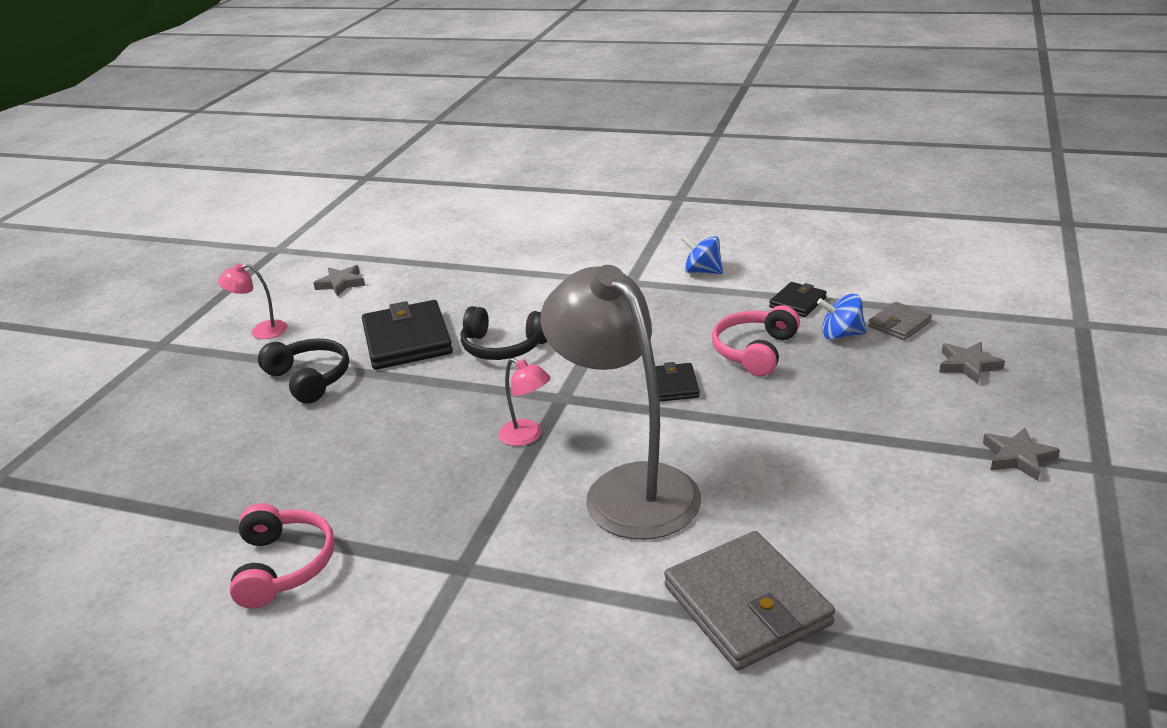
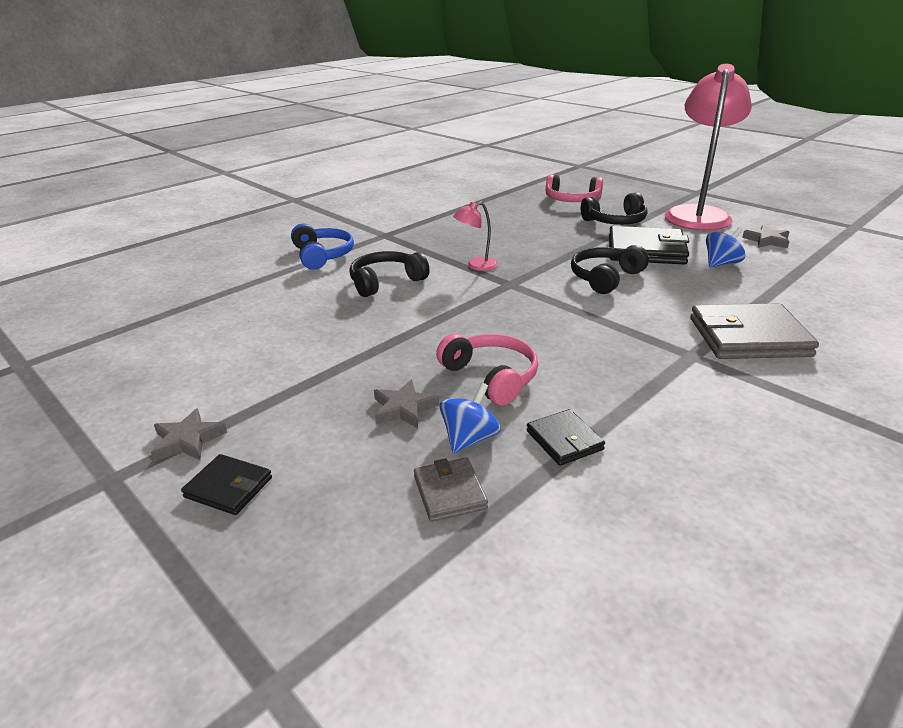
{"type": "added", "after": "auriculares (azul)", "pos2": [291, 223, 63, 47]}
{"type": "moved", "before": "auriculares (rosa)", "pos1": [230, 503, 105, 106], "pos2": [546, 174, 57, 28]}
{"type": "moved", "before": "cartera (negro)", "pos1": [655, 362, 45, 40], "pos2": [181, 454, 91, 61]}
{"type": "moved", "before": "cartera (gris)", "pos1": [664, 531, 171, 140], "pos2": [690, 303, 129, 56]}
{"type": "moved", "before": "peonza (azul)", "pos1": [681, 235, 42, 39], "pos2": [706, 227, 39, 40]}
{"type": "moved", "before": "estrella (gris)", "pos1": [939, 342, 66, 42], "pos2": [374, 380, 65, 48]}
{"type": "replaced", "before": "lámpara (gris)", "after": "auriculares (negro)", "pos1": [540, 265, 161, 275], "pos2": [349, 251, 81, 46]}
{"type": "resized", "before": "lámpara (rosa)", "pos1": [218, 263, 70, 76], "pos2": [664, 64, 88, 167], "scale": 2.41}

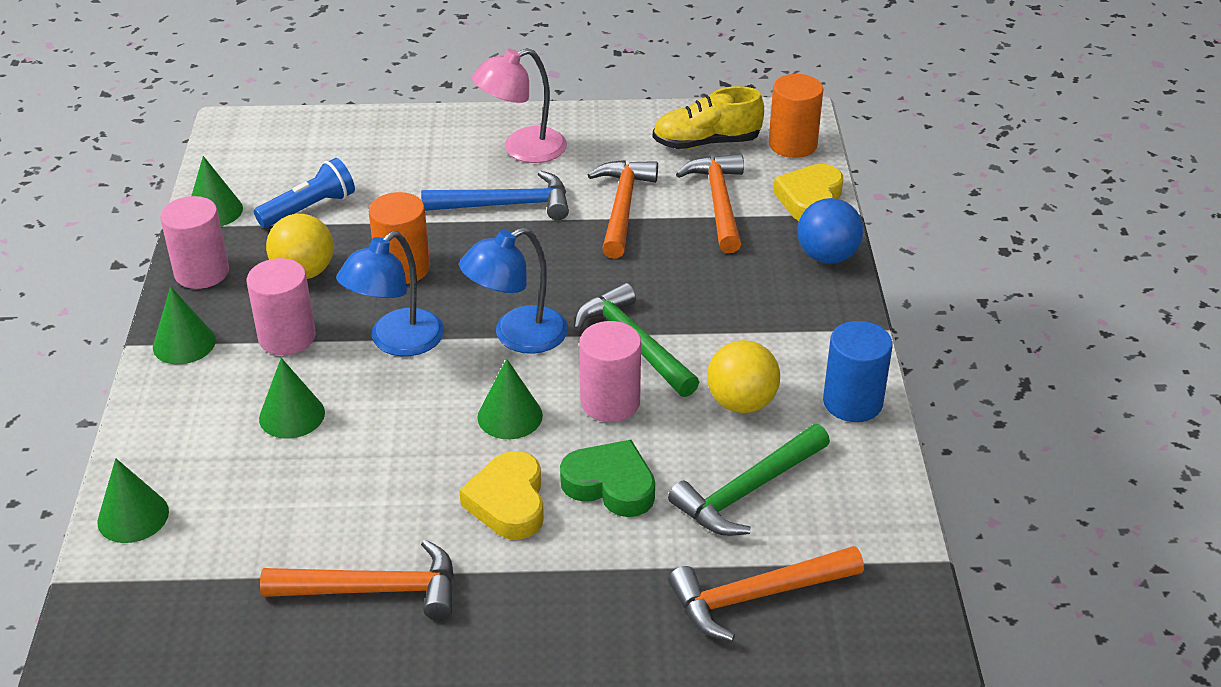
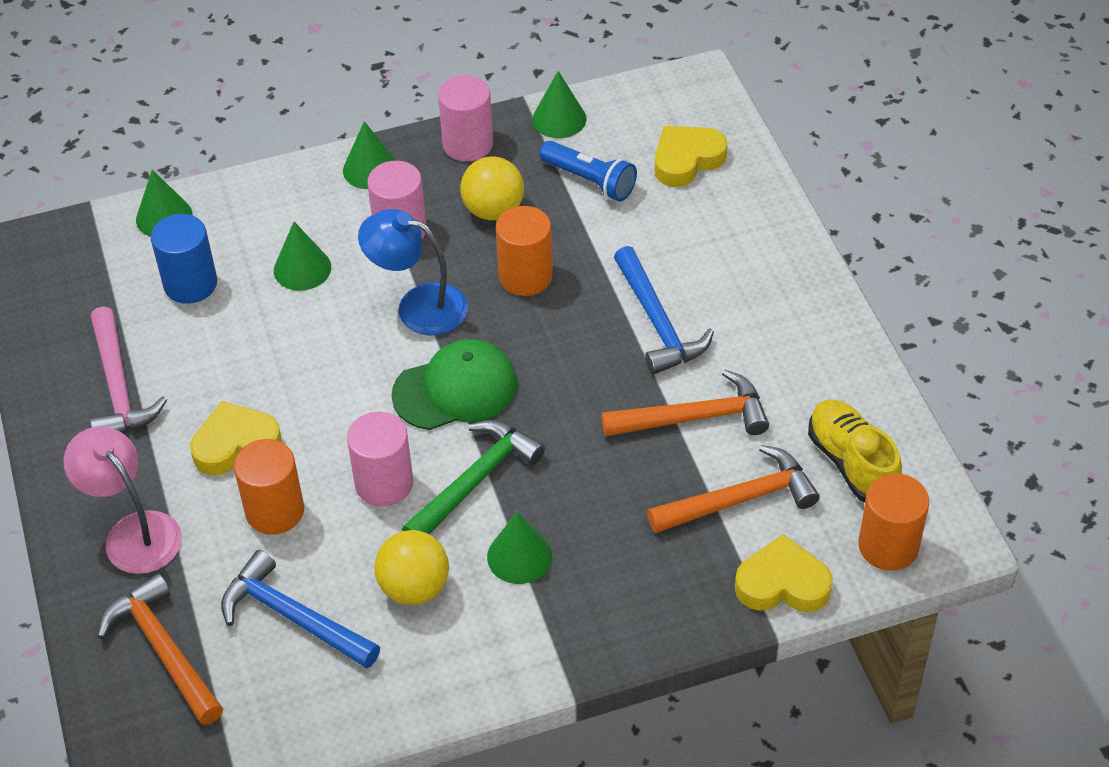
{"type": "removed", "before": "pelota (azul)", "pos1": [797, 198, 66, 66]}
{"type": "added", "after": "corazón (amarillo)", "pos2": [655, 126, 72, 61]}
{"type": "moved", "before": "lámpara (rosa)", "pos1": [472, 48, 95, 115], "pos2": [63, 427, 119, 147]}
{"type": "moved", "before": "cono (verde)", "pos1": [477, 358, 66, 81], "pos2": [487, 512, 65, 72]}
{"type": "moved", "before": "cilindro (azul)", "pos1": [823, 321, 70, 101], "pos2": [151, 214, 66, 90]}
{"type": "replaced", "before": "lámpara (azul)", "after": "gorra (verde)", "pos1": [459, 227, 109, 127], "pos2": [392, 339, 125, 91]}
{"type": "replaced", "before": "corazón (verde)", "after": "cilindro (naranja)", "pos1": [560, 440, 95, 77], "pos2": [234, 439, 70, 96]}
{"type": "recoloured", "before": "martillo (naranja)", "after": "martillo (rosa)", "pos1": [260, 539, 194, 81], "pos2": [90, 306, 77, 127]}
{"type": "recoloured", "before": "martillo (verde)", "after": "martillo (azul)", "pos1": [668, 424, 162, 112], "pos2": [221, 550, 159, 119]}

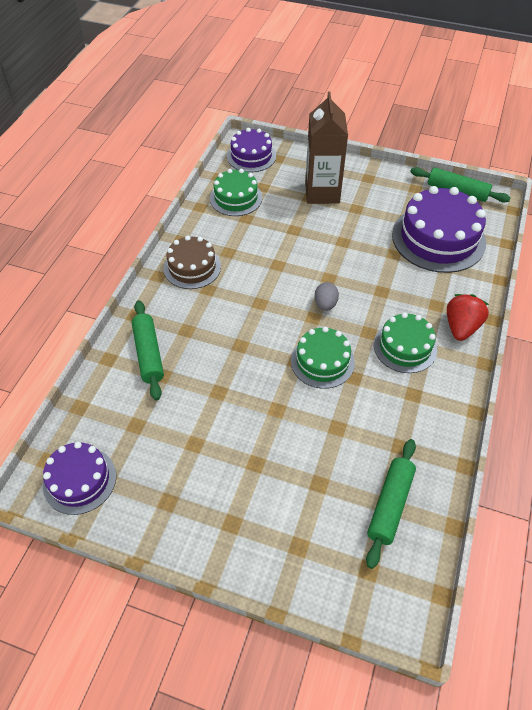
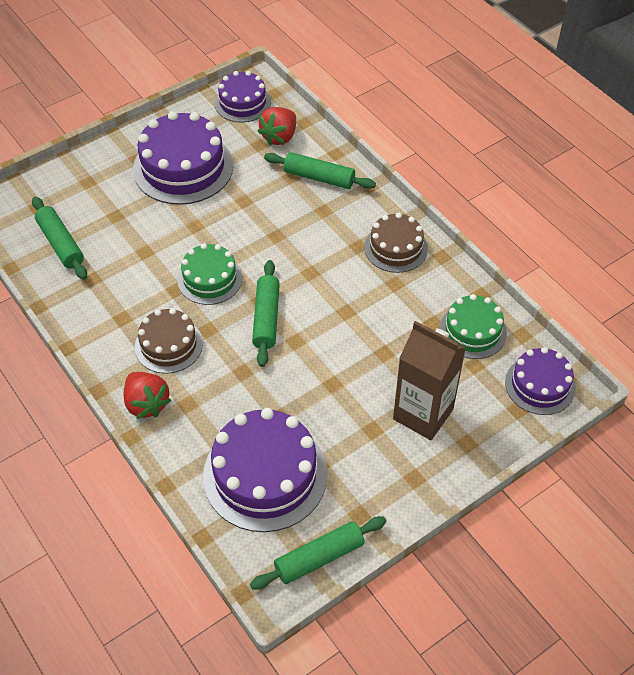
{"type": "added", "after": "tarta (morado)", "pos2": [133, 111, 101, 94]}
{"type": "added", "after": "fresa (rojo)", "pos2": [257, 107, 39, 38]}
{"type": "replaced", "before": "huevo (gris)", "after": "rodillo (verde)", "pos1": [315, 282, 24, 29], "pos2": [252, 260, 28, 107]}
{"type": "recoloured", "before": "tarta (verde)", "after": "tarta (marrón)", "pos1": [374, 312, 63, 61], "pos2": [135, 308, 68, 66]}

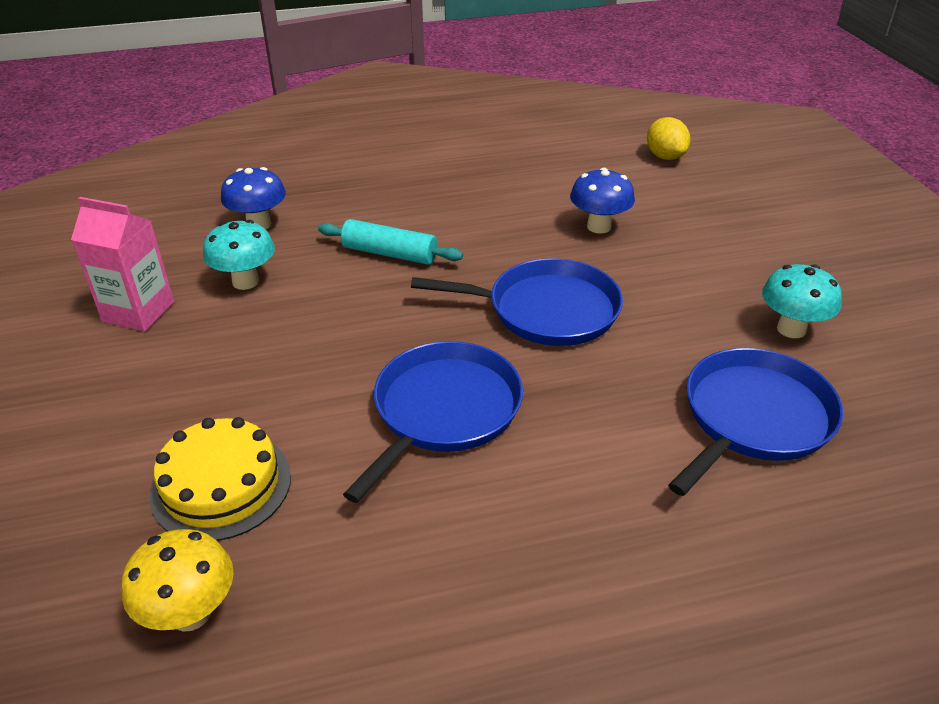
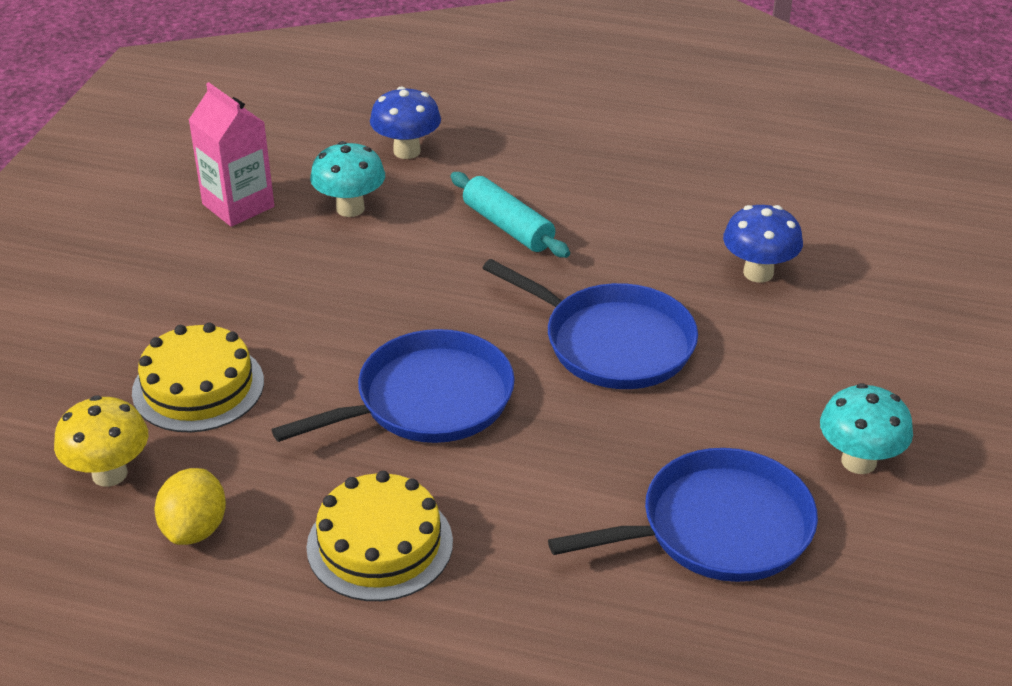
{"type": "added", "after": "tarta (amarillo)", "pos2": [306, 471, 147, 130]}
{"type": "moved", "before": "limón (amarillo)", "pos1": [647, 117, 44, 43], "pos2": [155, 468, 71, 77]}

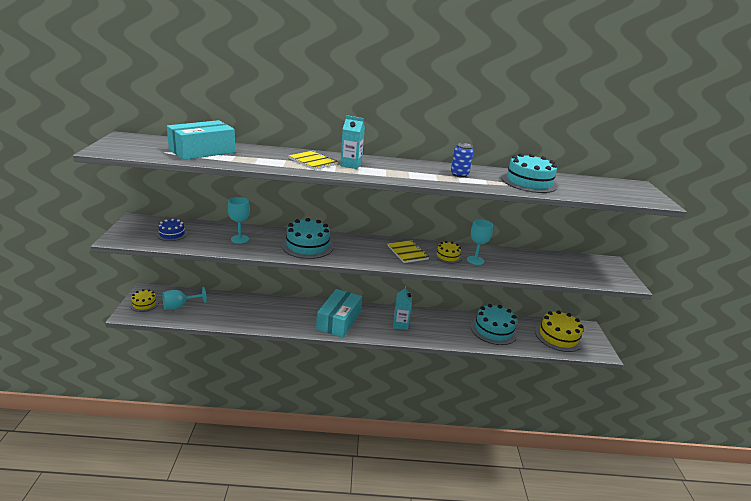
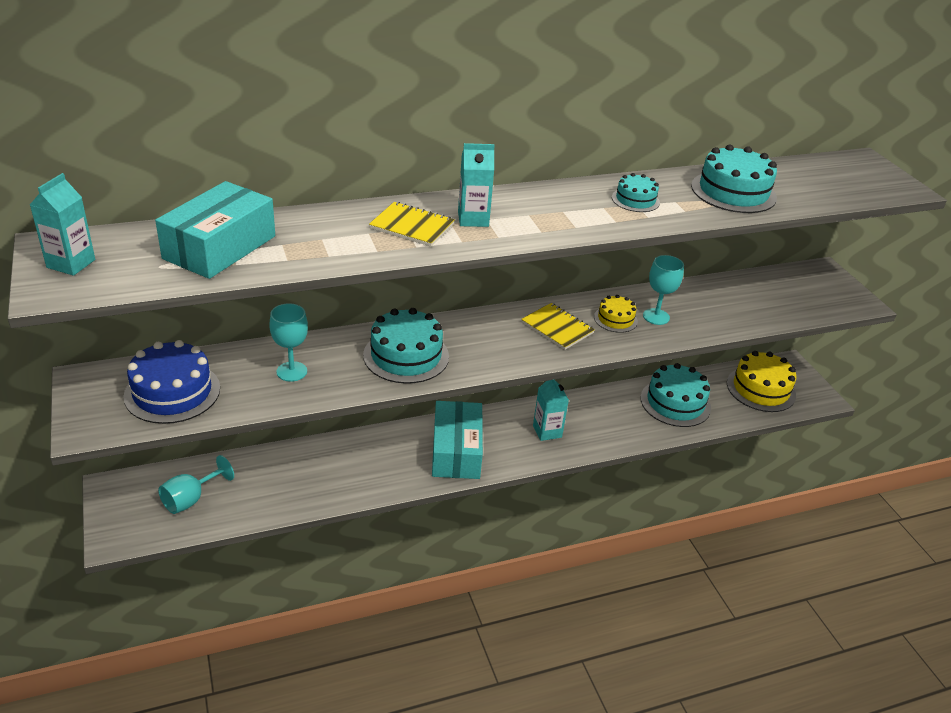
{"type": "removed", "before": "tarta (amarillo)", "pos1": [130, 289, 29, 23]}
{"type": "added", "after": "cartón de leche (turquesa)", "pos2": [30, 173, 65, 103]}
{"type": "replaced", "before": "lata (azul)", "after": "tarta (turquesa)", "pos1": [451, 143, 23, 35], "pos2": [612, 173, 48, 39]}
{"type": "resized", "before": "tarta (azul)", "pos1": [157, 219, 30, 22], "pos2": [123, 340, 97, 84], "scale": 1.81}

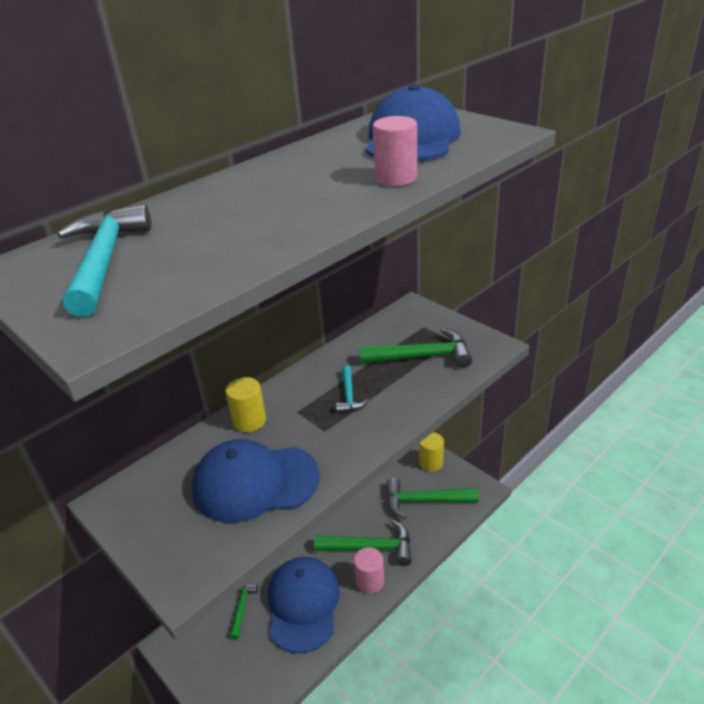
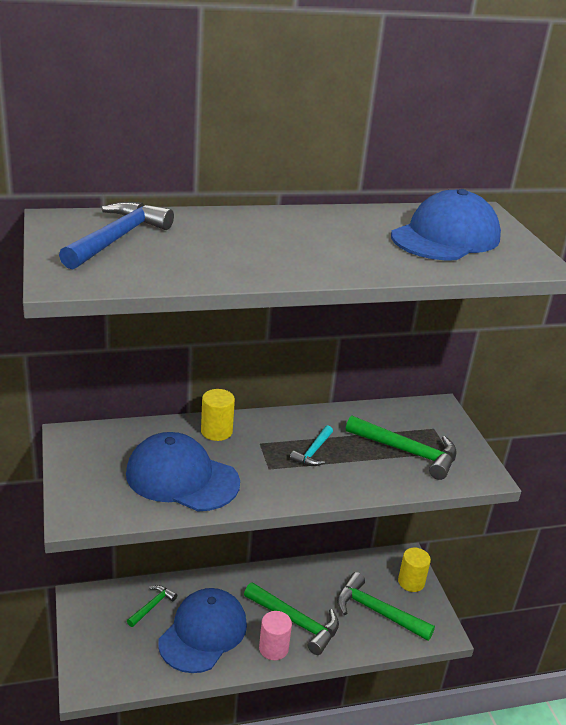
{"type": "removed", "before": "cilindro (rosa)", "pos1": [373, 116, 44, 70]}
{"type": "recoloured", "before": "martillo (turquesa)", "after": "martillo (azul)", "pos1": [57, 205, 94, 112], "pos2": [59, 202, 115, 68]}

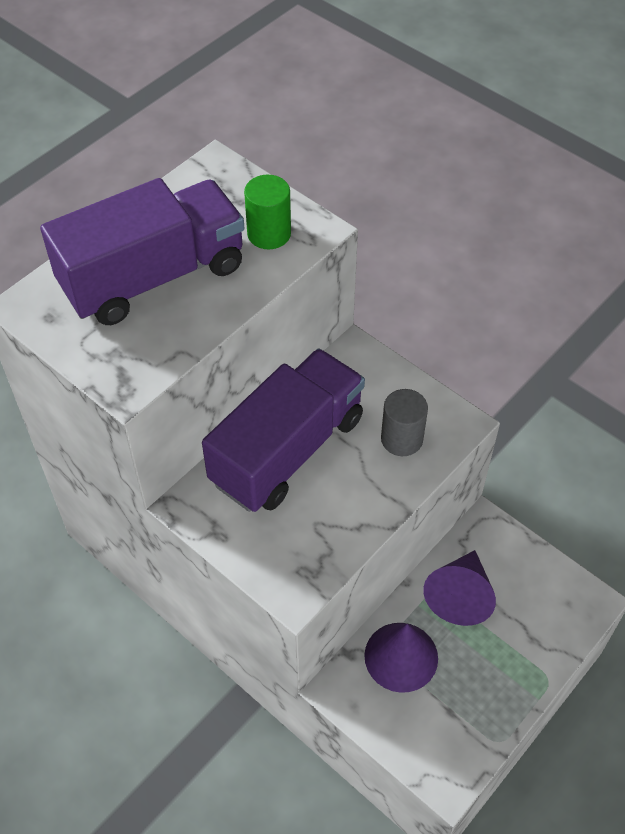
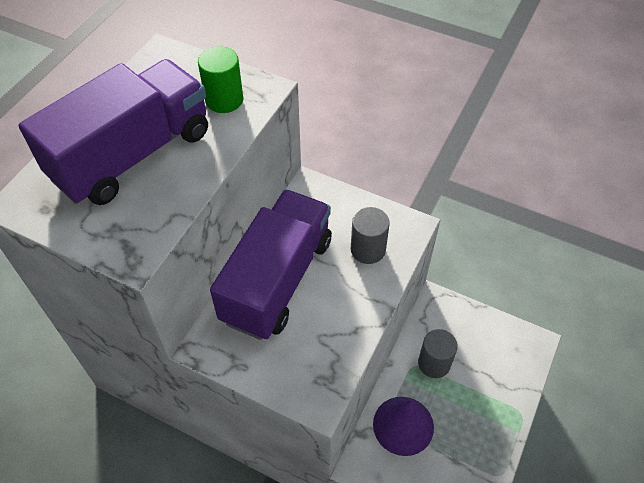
{"type": "replaced", "before": "cono (morado)", "after": "cilindro (gris)", "pos1": [423, 550, 73, 76], "pos2": [418, 329, 40, 49]}

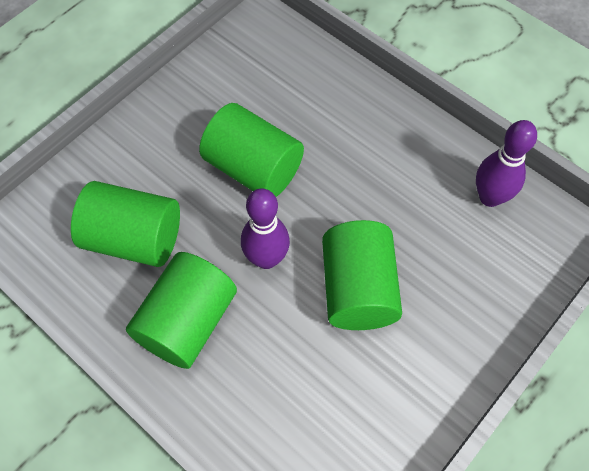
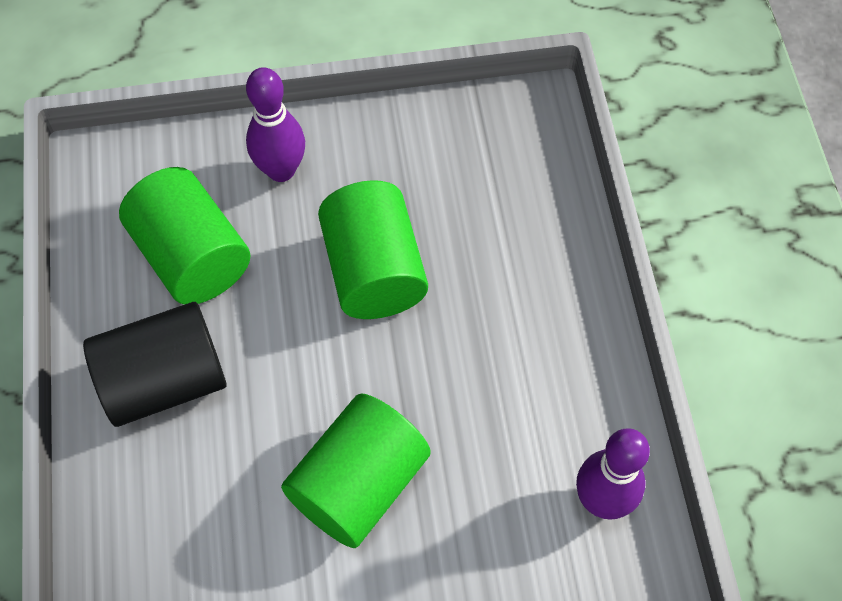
{"type": "moved", "before": "bolo (morado)", "pos1": [241, 188, 49, 81], "pos2": [246, 67, 59, 115]}
{"type": "recoloured", "before": "cilindro (verde)", "after": "cilindro (negro)", "pos1": [126, 252, 111, 117], "pos2": [83, 302, 144, 125]}

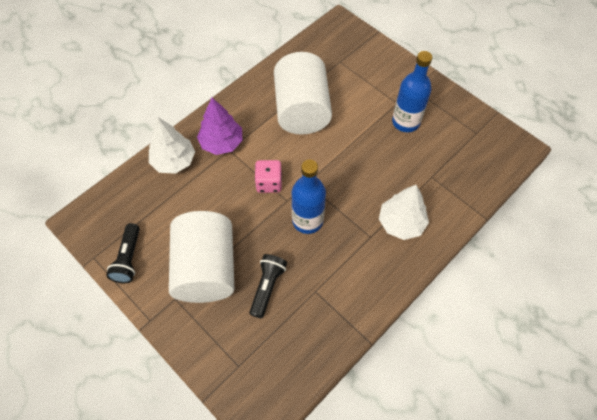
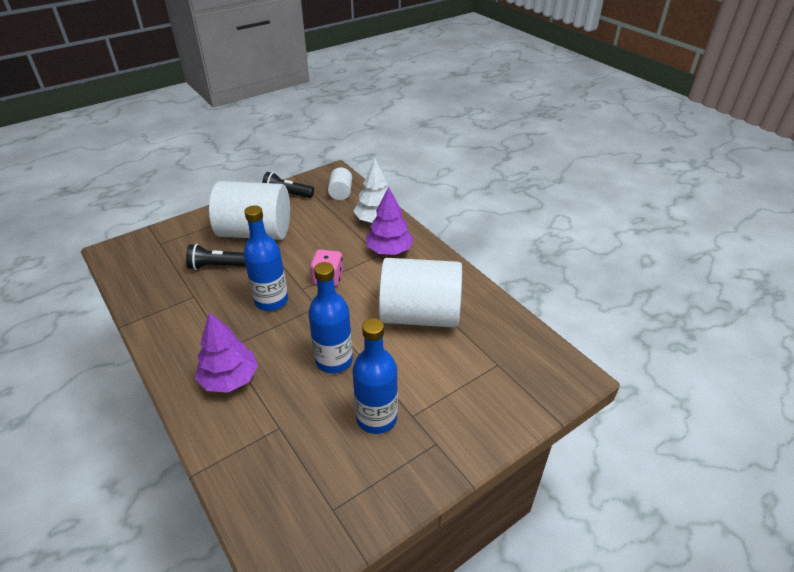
{"type": "added", "after": "botella (azul)", "pos2": [308, 262, 45, 111]}
{"type": "added", "after": "cilindro (blanco)", "pos2": [328, 167, 24, 33]}
{"type": "recoloured", "before": "árbol (blanco)", "after": "árbol (morado)", "pos1": [379, 185, 50, 55], "pos2": [195, 312, 63, 81]}
{"type": "turned", "before": "lámpara de mano (negro)", "pos1": [249, 254, 38, 64], "pos2": [186, 244, 60, 26], "turn": 150}

